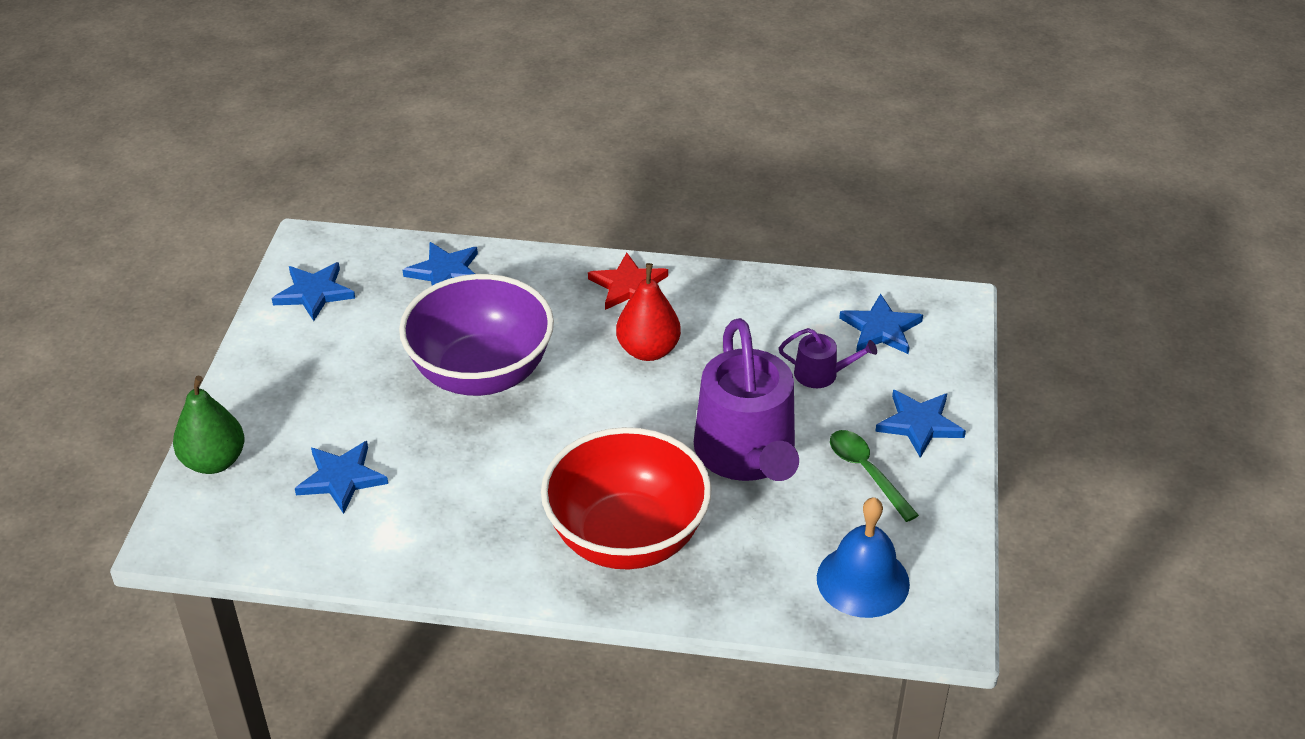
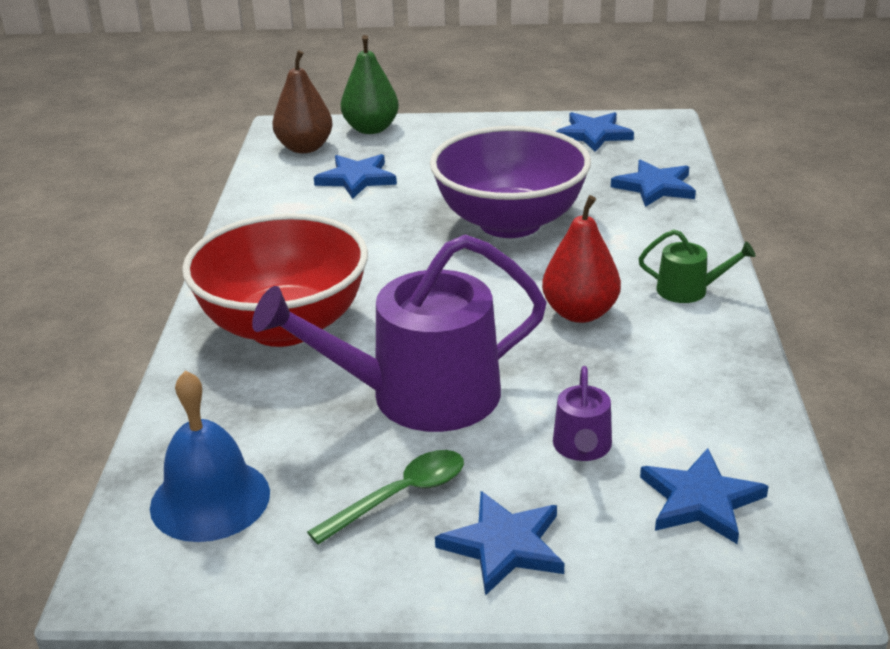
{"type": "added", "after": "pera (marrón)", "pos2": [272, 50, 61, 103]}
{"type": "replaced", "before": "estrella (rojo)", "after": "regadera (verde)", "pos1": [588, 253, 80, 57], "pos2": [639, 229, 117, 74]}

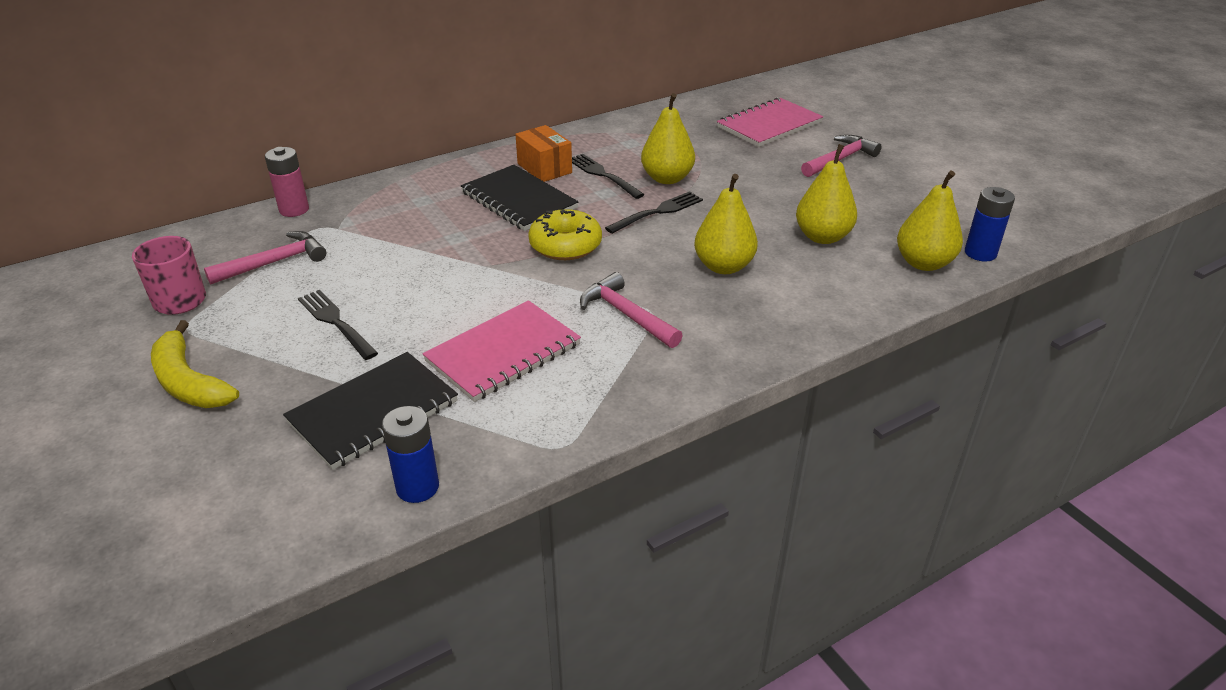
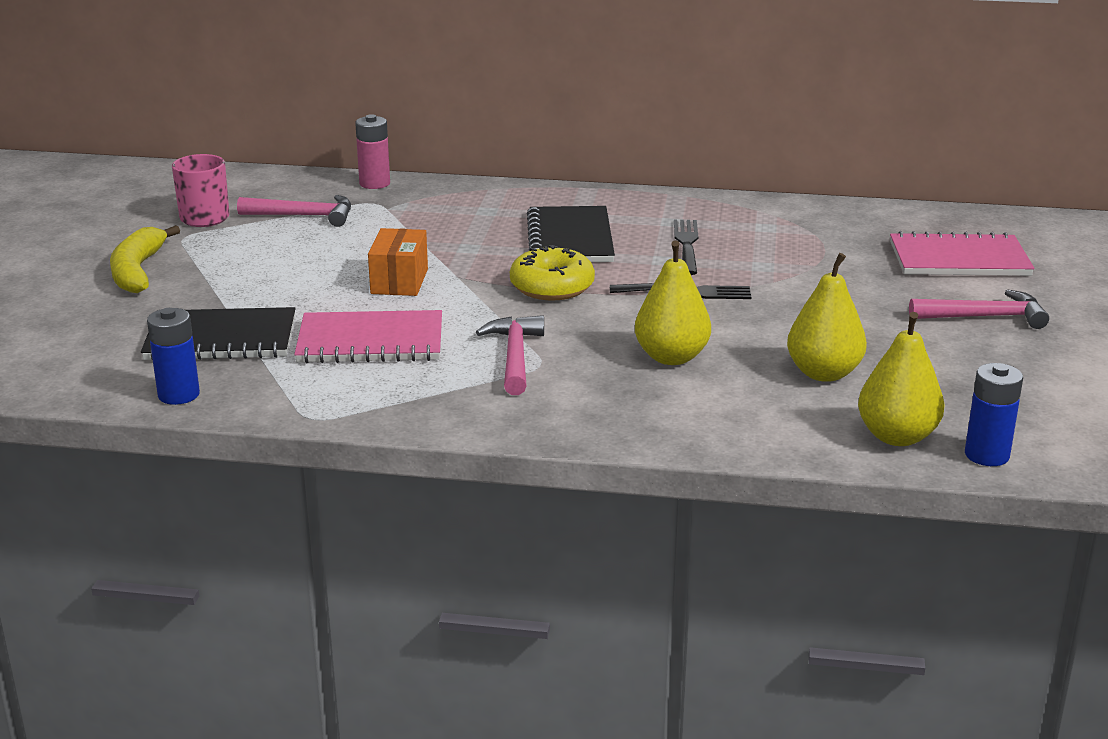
{"type": "removed", "before": "tenedor (negro)", "pos1": [298, 290, 80, 70]}
{"type": "removed", "before": "pera (amarillo)", "pos1": [641, 93, 54, 91]}
{"type": "moved", "before": "caja (naranja)", "pos1": [515, 125, 57, 57], "pos2": [368, 228, 60, 68]}

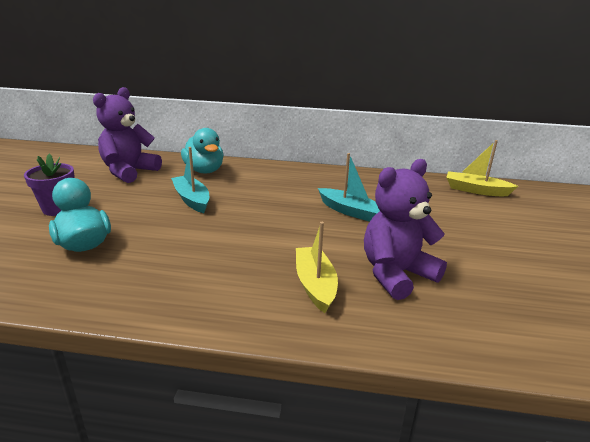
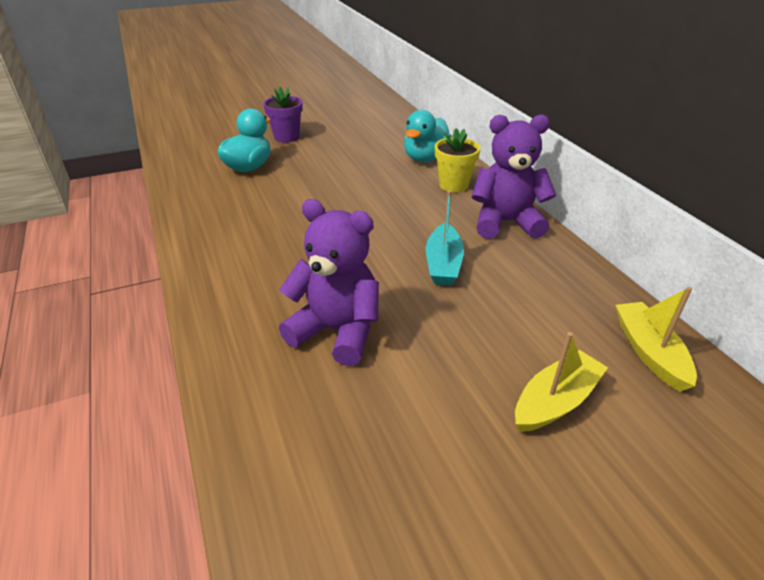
{"type": "removed", "before": "barco (turquesa)", "pos1": [171, 147, 38, 66]}
{"type": "added", "after": "maceta (amarillo)", "pos2": [435, 128, 46, 64]}
{"type": "moved", "before": "osito (morado)", "pos1": [93, 87, 69, 96], "pos2": [472, 115, 84, 124]}
{"type": "moved", "before": "barco (amarillo)", "pos1": [296, 222, 42, 91], "pos2": [515, 332, 93, 100]}

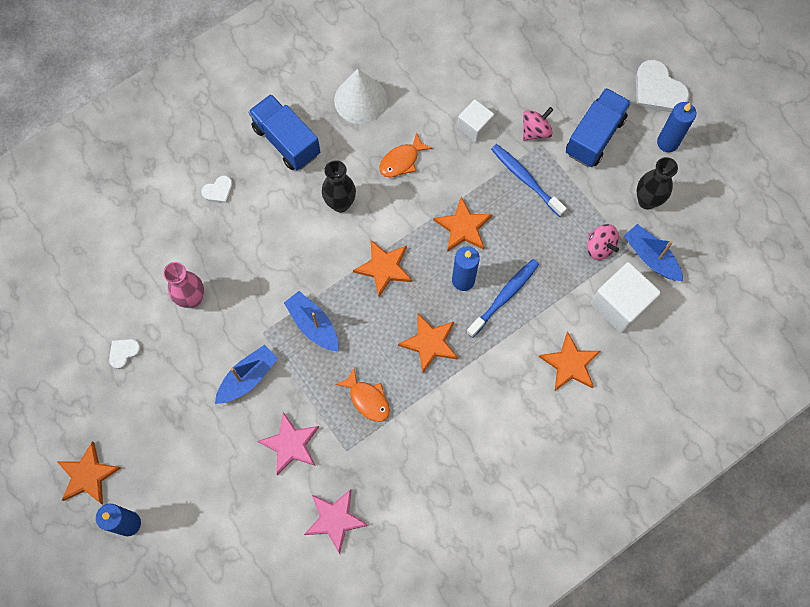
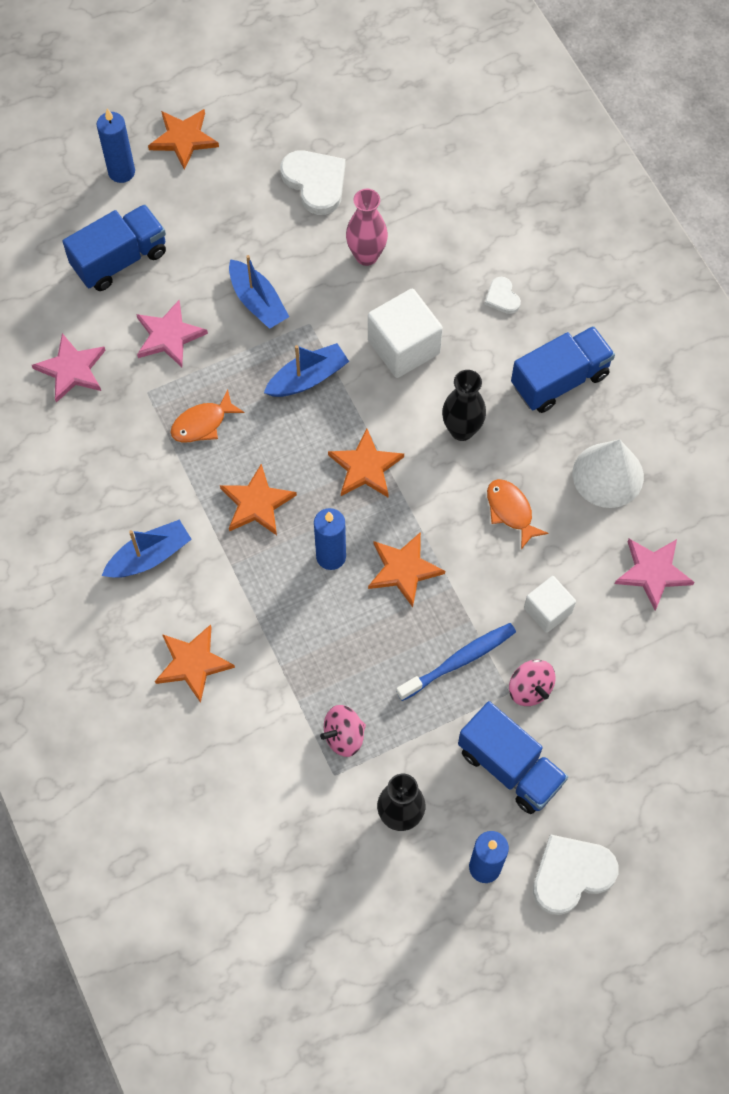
{"type": "removed", "before": "cepillo de dientes (azul)", "pos1": [467, 259, 72, 79]}
{"type": "added", "after": "camión (azul)", "pos2": [62, 204, 104, 87]}
{"type": "added", "after": "estrella (rosa)", "pos2": [615, 539, 80, 72]}
{"type": "moved", "before": "cubo (blanco)", "pos1": [591, 262, 70, 71], "pos2": [368, 289, 75, 89]}
{"type": "moved", "before": "barco (azul)", "pos1": [624, 224, 59, 57], "pos2": [102, 520, 90, 58]}
{"type": "resized", "before": "corazón (blanco)", "pos1": [109, 339, 32, 30], "pos2": [281, 150, 65, 65], "scale": 1.91}

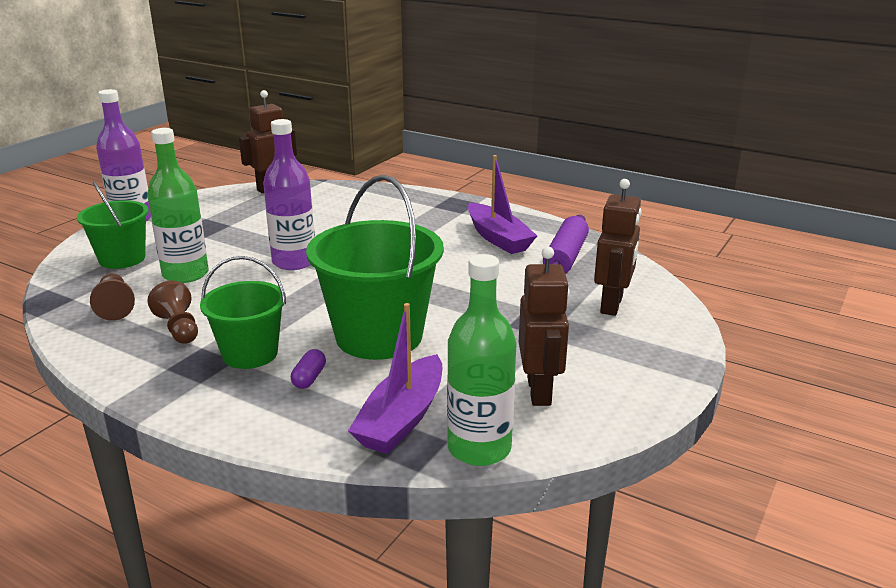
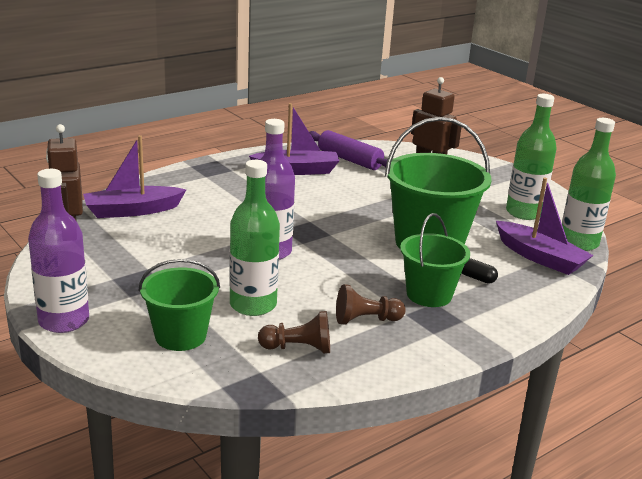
{"type": "added", "after": "barco (morado)", "pos2": [83, 135, 103, 83]}
{"type": "replaced", "before": "robot (marrón)", "after": "botella (verde)", "pos1": [519, 246, 51, 160], "pos2": [506, 94, 51, 126]}
{"type": "recoloured", "before": "cápsula (morado)", "after": "cápsula (negro)", "pos1": [291, 349, 35, 40], "pos2": [462, 258, 36, 25]}

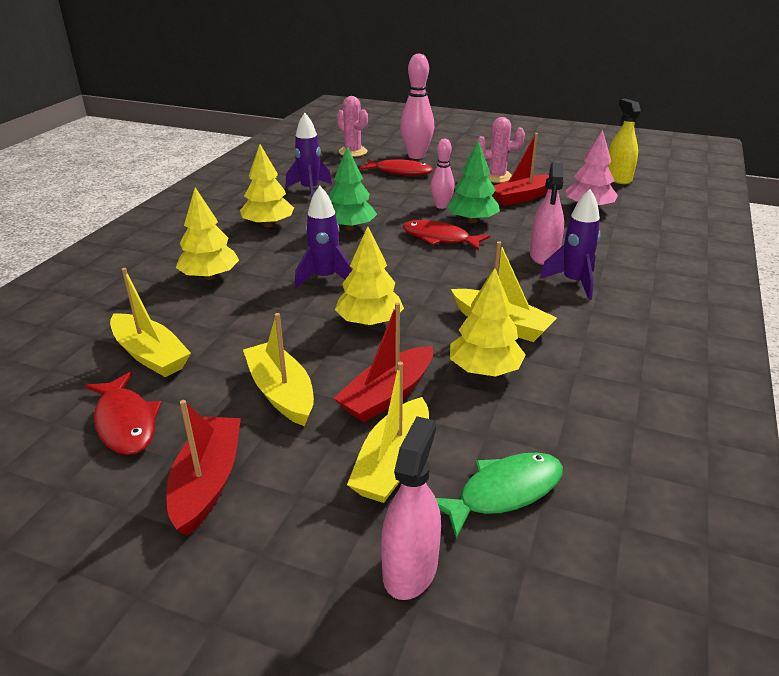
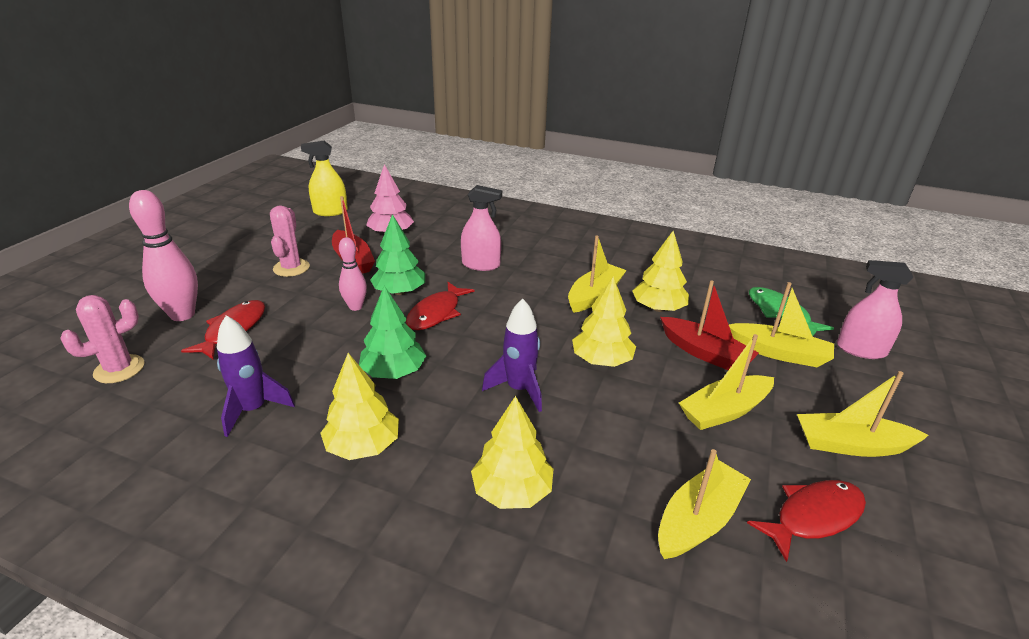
{"type": "removed", "before": "cohete (morado)", "pos1": [539, 189, 62, 111]}
{"type": "recoloured", "before": "barco (rojo)", "after": "barco (amarillo)", "pos1": [167, 400, 74, 136], "pos2": [797, 371, 132, 86]}

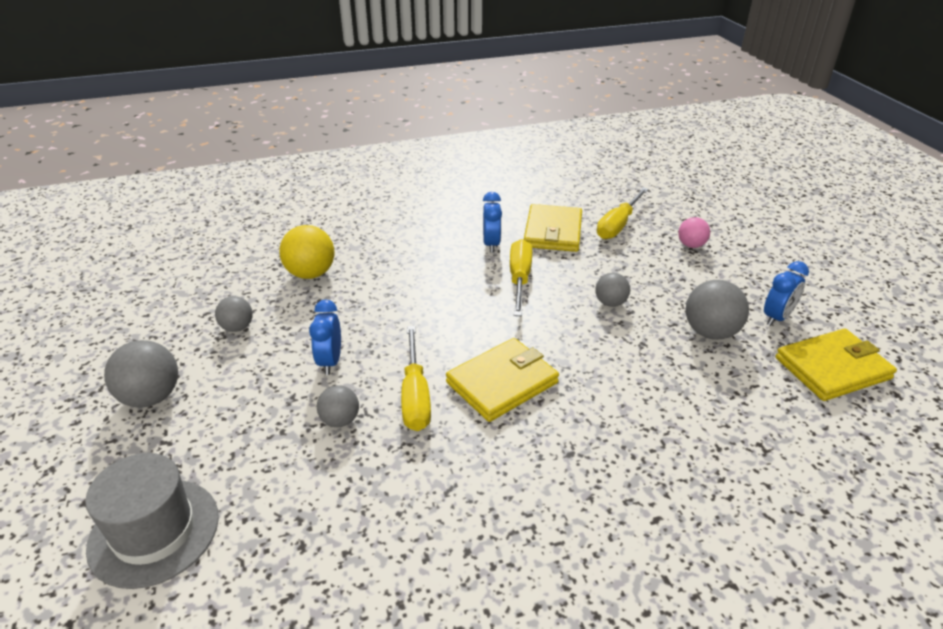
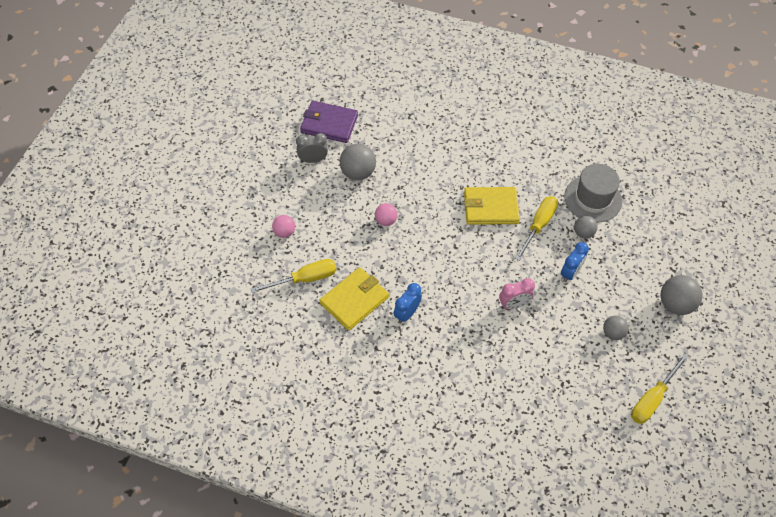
{"type": "removed", "before": "pelota (amarillo)", "pos1": [279, 225, 55, 54]}
{"type": "added", "after": "despertador (rosa)", "pos2": [499, 278, 36, 31]}
{"type": "moved", "before": "sombrero (gris)", "pos1": [85, 453, 134, 136], "pos2": [564, 164, 58, 59]}
{"type": "moved", "before": "destornillador (amarillo)", "pos1": [510, 239, 22, 77], "pos2": [631, 353, 58, 71]}
{"type": "recoloured", "before": "pelota (gris)", "after": "pelota (rosa)", "pos1": [595, 273, 35, 34], "pos2": [375, 203, 23, 23]}
{"type": "recoloured", "before": "despertador (azul)", "after": "despertador (gris)", "pos1": [764, 261, 45, 65], "pos2": [296, 133, 32, 30]}
{"type": "recoloured", "before": "cartera (amarillo)", "after": "cartera (morado)", "pos1": [775, 329, 122, 72], "pos2": [300, 101, 58, 42]}

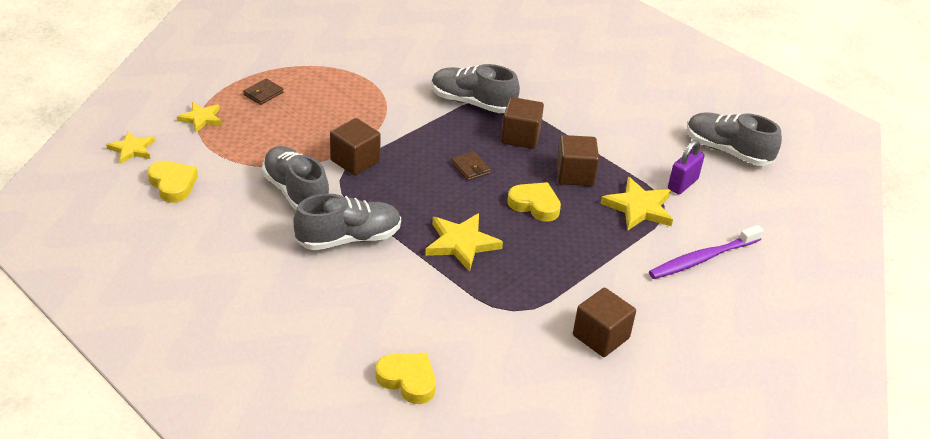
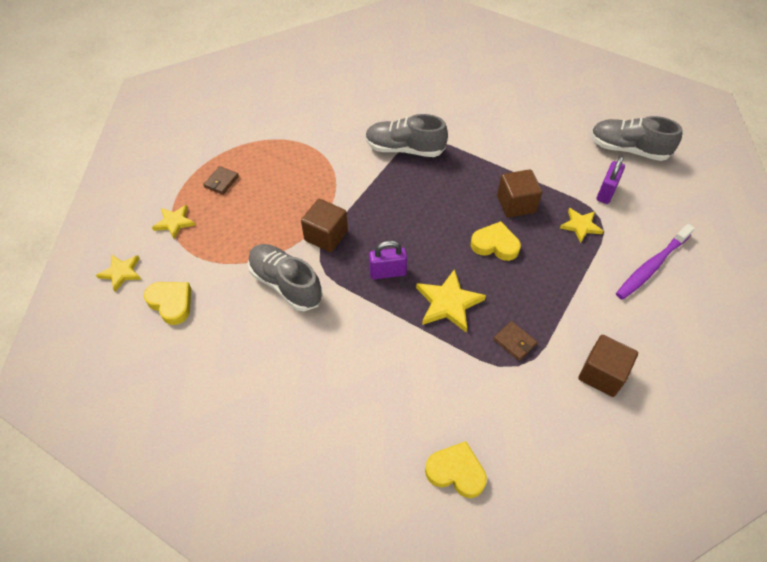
{"type": "removed", "before": "zapato (gris)", "pos1": [294, 194, 107, 56]}
{"type": "removed", "before": "cubo (marrón)", "pos1": [501, 97, 43, 52]}
{"type": "added", "after": "candado (morado)", "pos2": [369, 241, 38, 38]}
{"type": "moved", "before": "cartera (marrón)", "pos1": [451, 151, 40, 30], "pos2": [494, 321, 43, 40]}
{"type": "resized", "before": "estrella (amarillo)", "pos1": [600, 177, 73, 53], "pos2": [560, 208, 43, 35], "scale": 0.65}

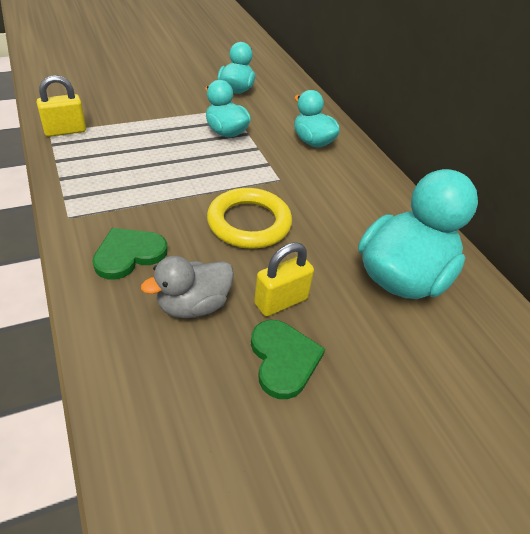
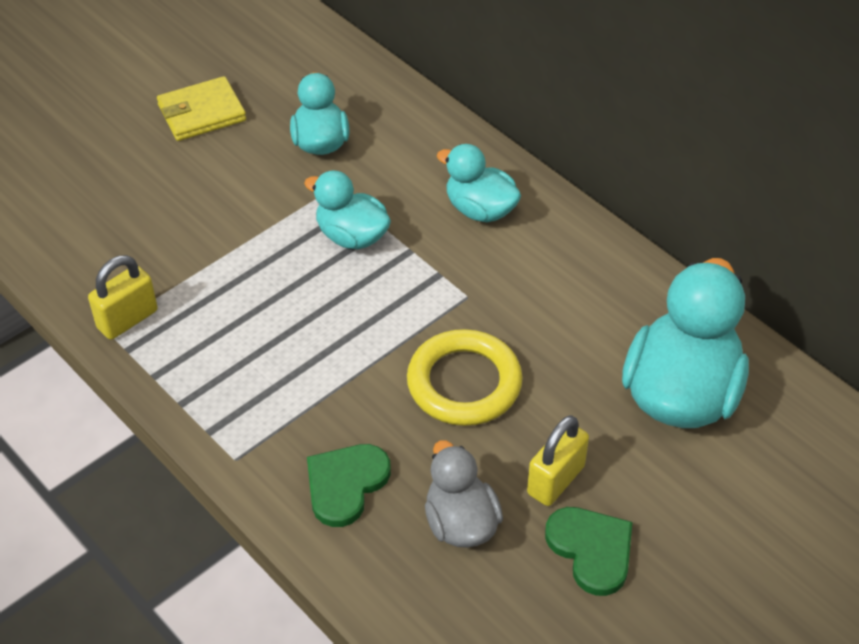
{"type": "added", "after": "cartera (amarillo)", "pos2": [157, 76, 89, 65]}
{"type": "turned", "before": "pato (gris)", "pos1": [141, 256, 93, 62], "pos2": [425, 440, 78, 108], "turn": 120}

